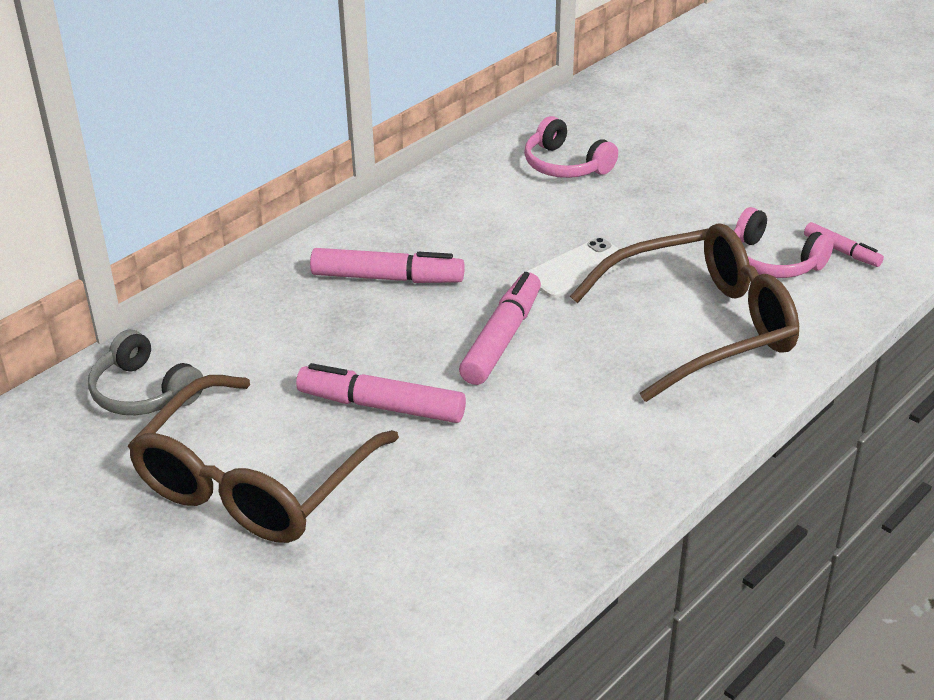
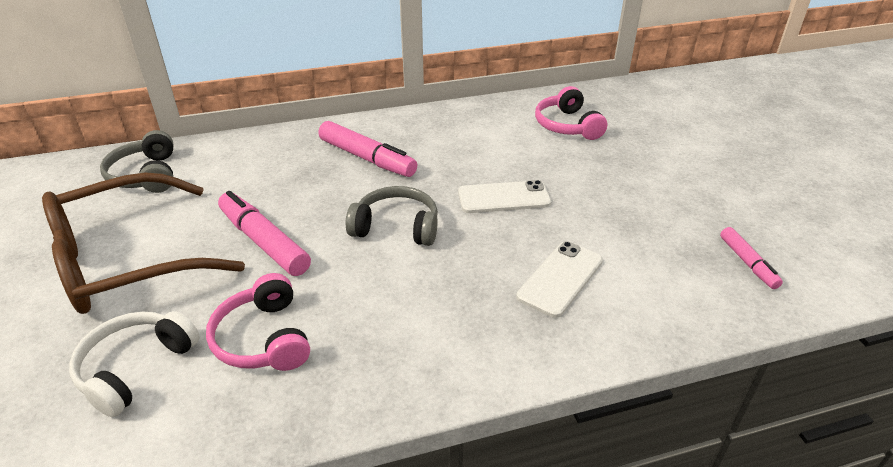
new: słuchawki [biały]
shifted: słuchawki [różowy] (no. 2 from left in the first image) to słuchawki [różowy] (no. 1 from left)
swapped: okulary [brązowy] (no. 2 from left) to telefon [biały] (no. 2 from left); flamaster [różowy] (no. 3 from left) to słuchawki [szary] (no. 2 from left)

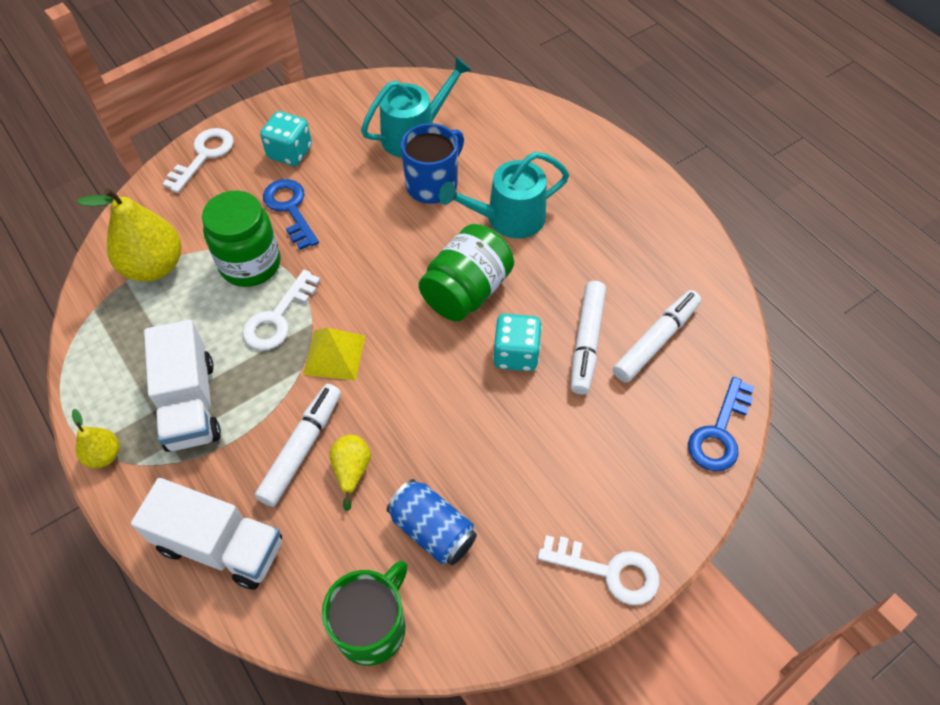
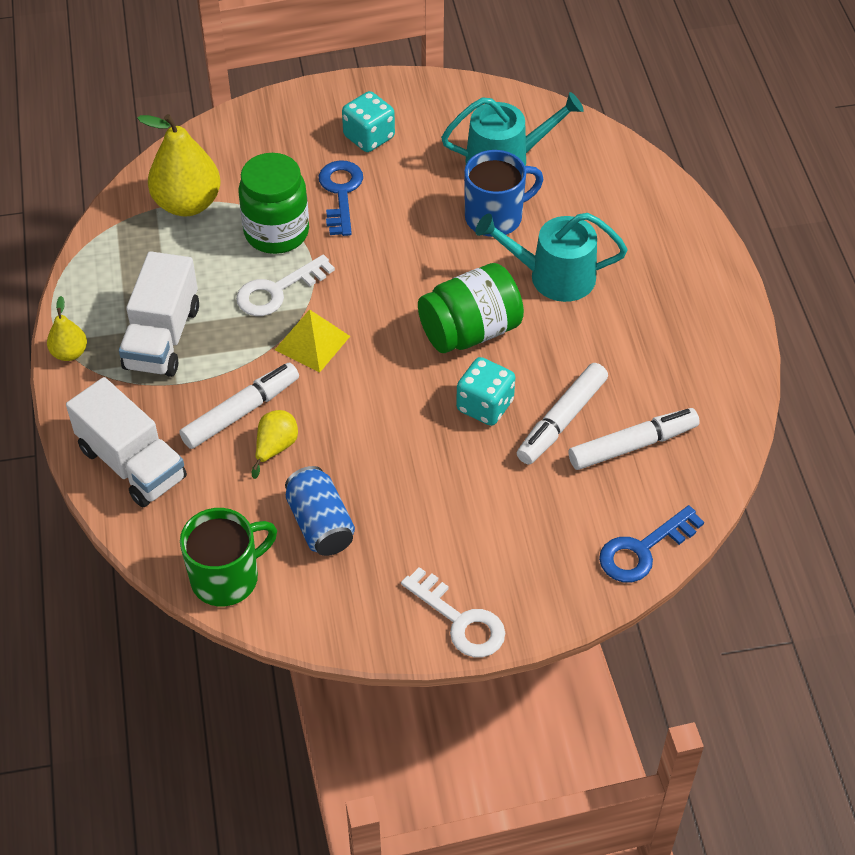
gone: klucz [biały] (no. 1 from left)

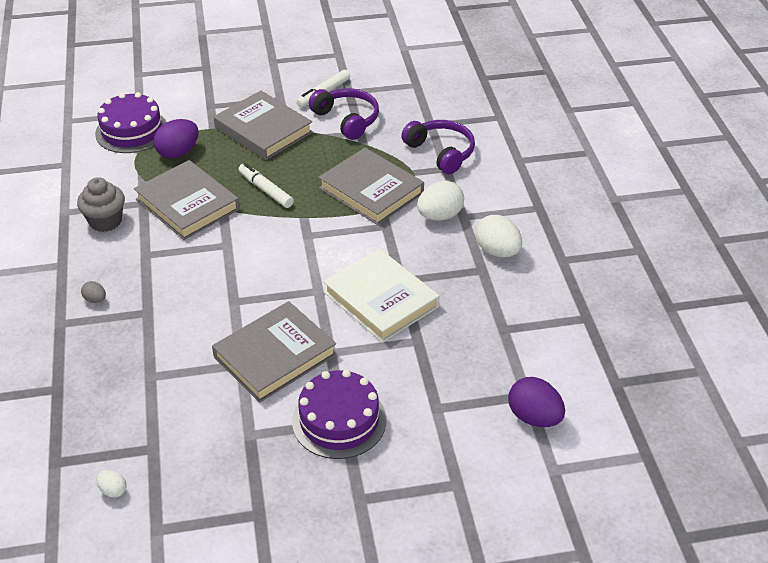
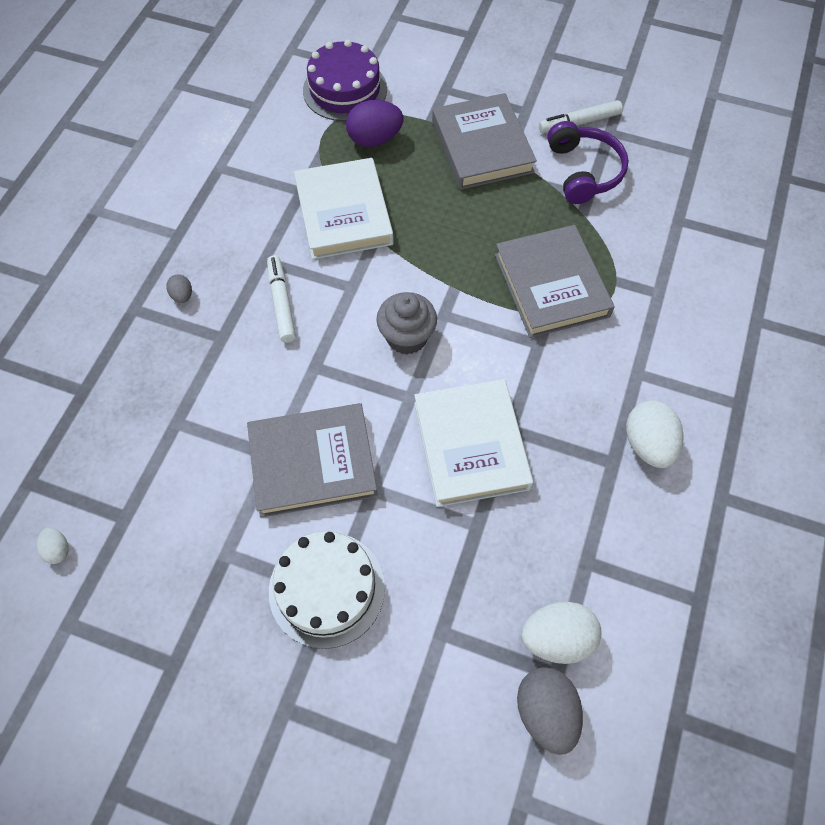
gone: słuchawki [fioletowy] (no. 2 from left)
shifted: flamaster [biały] (no. 1 from left); muffinka [szary]; jajko [biały] (no. 2 from left)
repainted: książka [szary] (no. 1 from left) to książka [biały] (no. 1 from left); tort [fioletowy] (no. 2 from left) to tort [biały]; jajko [fioletowy] (no. 2 from left) to jajko [szary] (no. 2 from left)

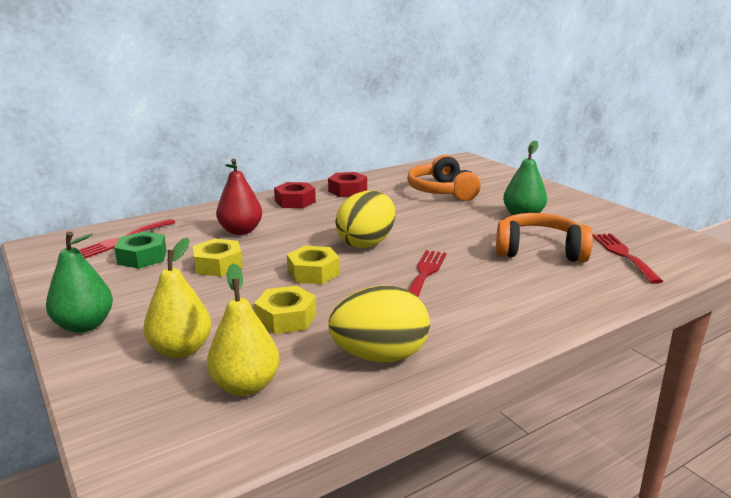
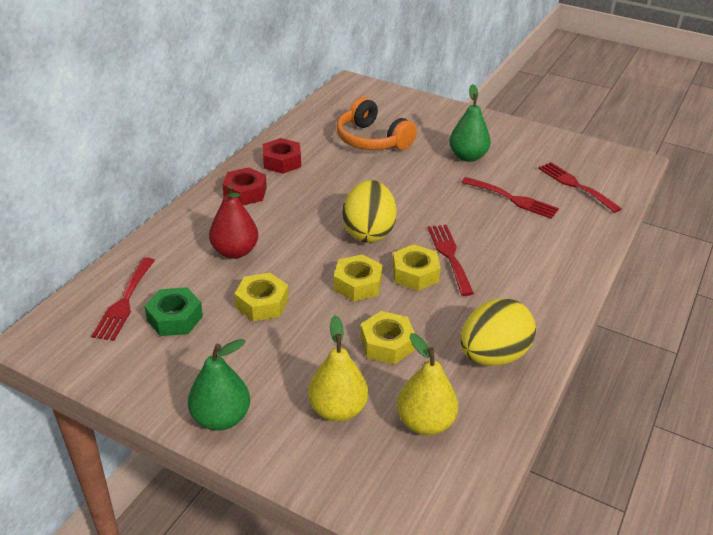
new: nakrętka [żółty] (no. 4 from left)
swapped: słuchawki [pomarańczowy] (no. 2 from left) to widelec [czerwony] (no. 3 from left)

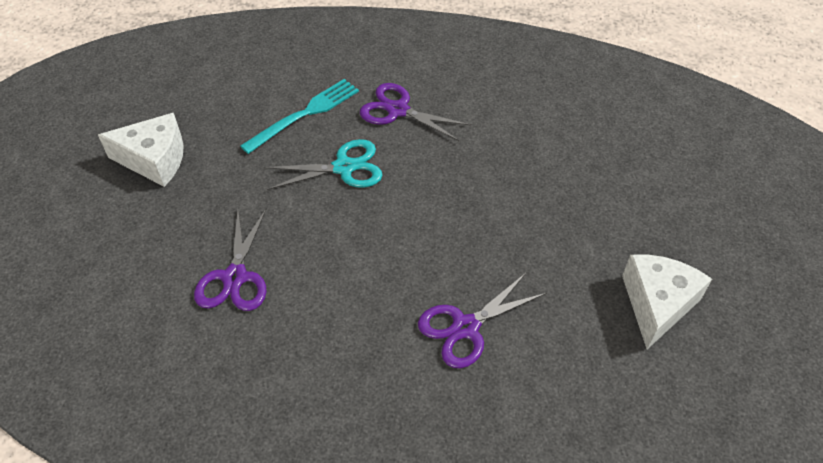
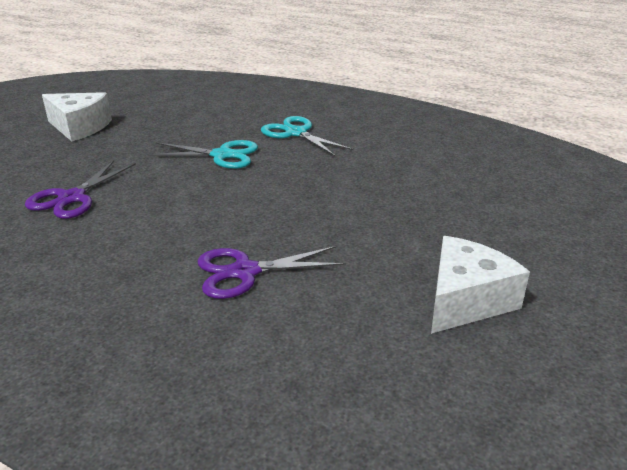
gone: widelec [turkusowy]
repainted: nożyczki [fioletowy] (no. 2 from left) to nożyczki [turkusowy] (no. 2 from left)

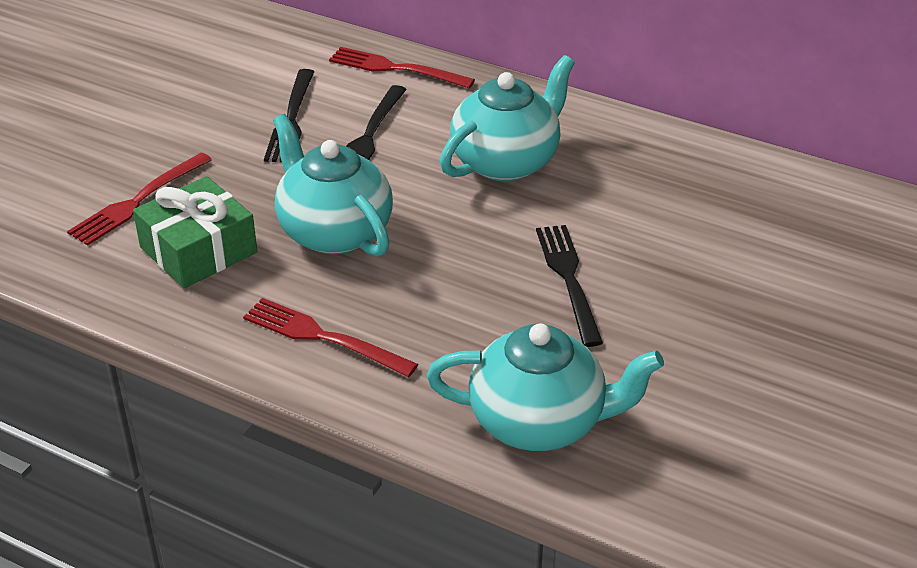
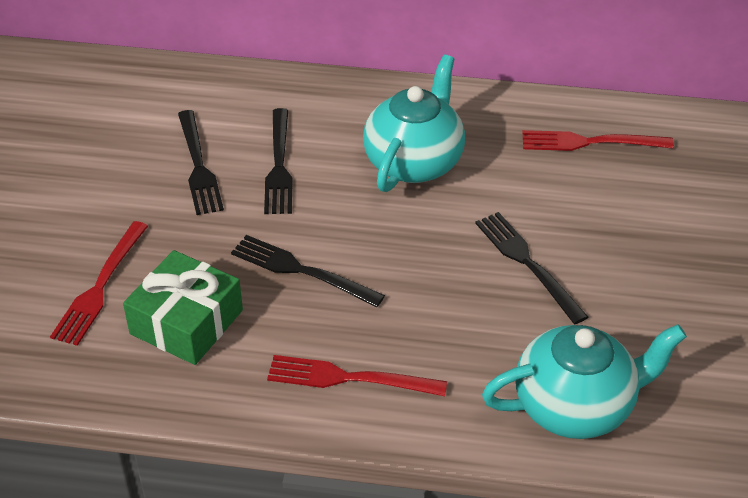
shifted: widelec [czerwony] (no. 3 from left)
swapped: imbryk [turkusowy] (no. 1 from left) to widelec [czarny] (no. 3 from left)

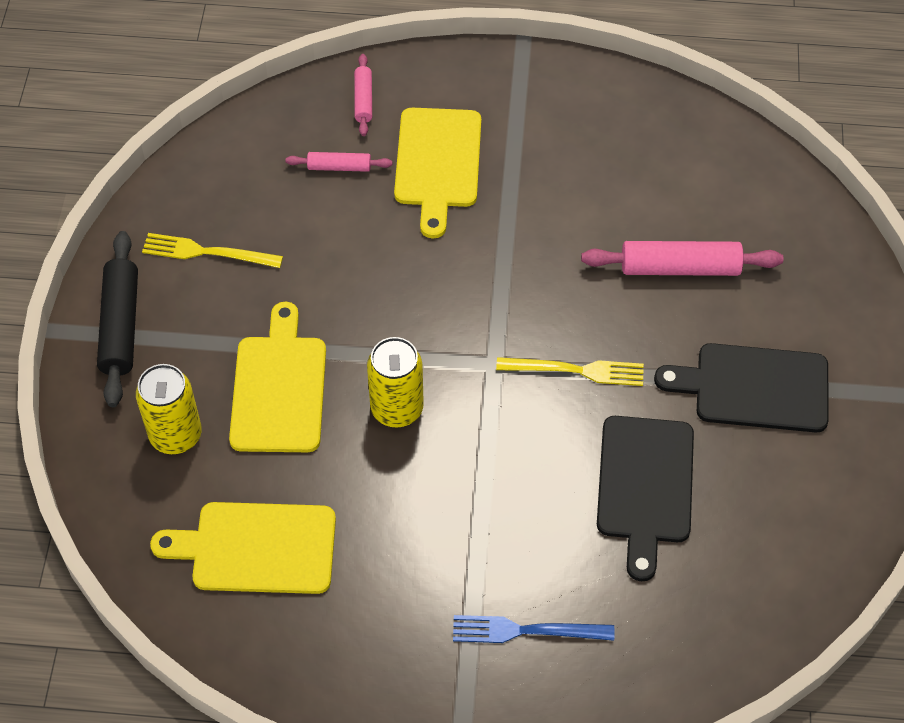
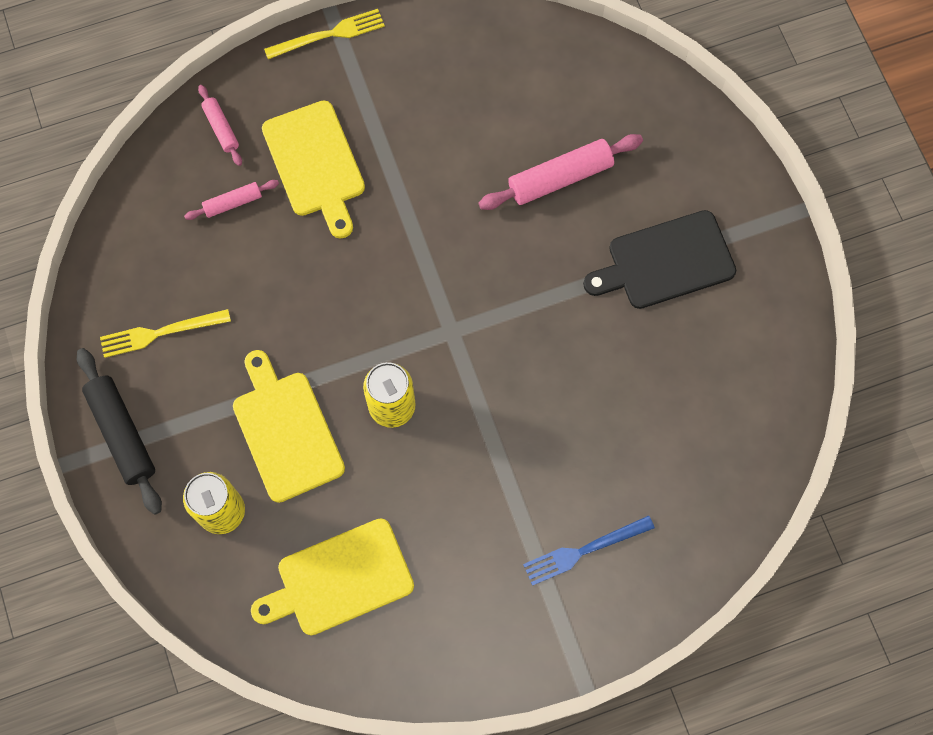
gone: deska do krojenia [czarny] (no. 1 from left)
shifted: widelec [żółty] (no. 2 from left)

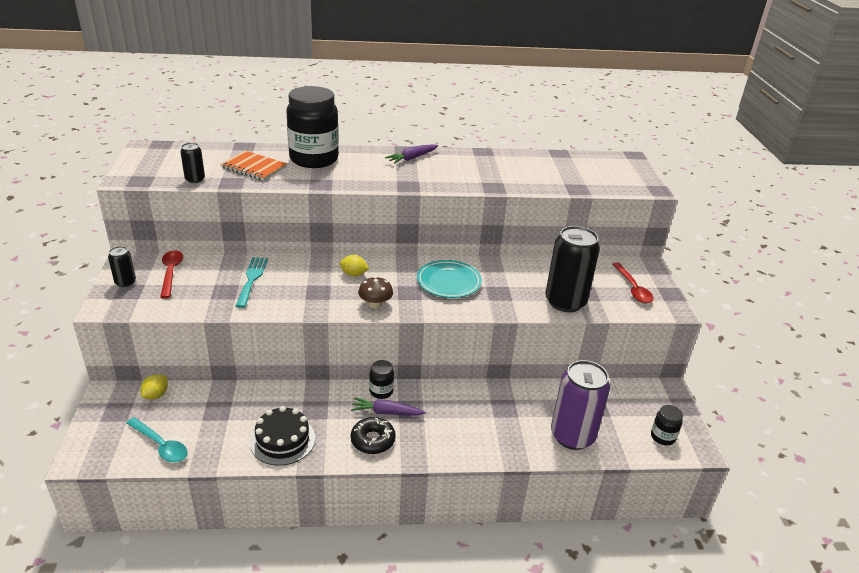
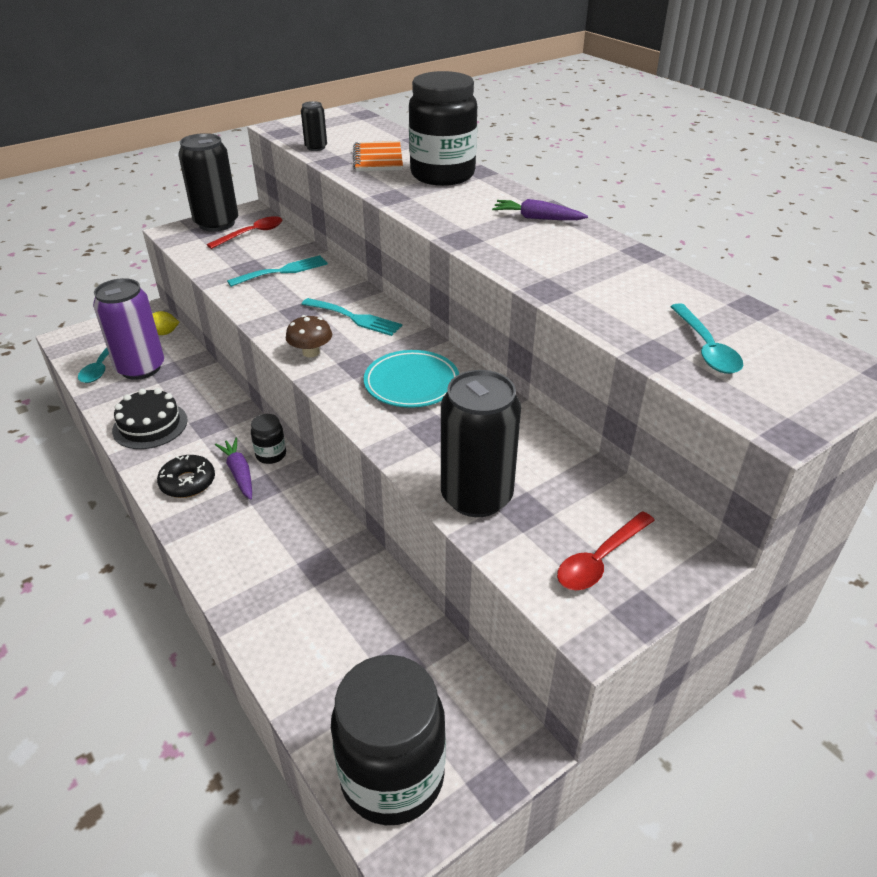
new: łyżka [turkusowy] (no. 2 from left)
shifted: puszka [fioletowy]
swapped: cytryna [żółty] (no. 2 from left) to widelec [turkusowy] (no. 2 from left)
scaled: puszka [czarny] (no. 1 from left) x2.11; słoik [czarny] (no. 3 from left in the first image) x2.29

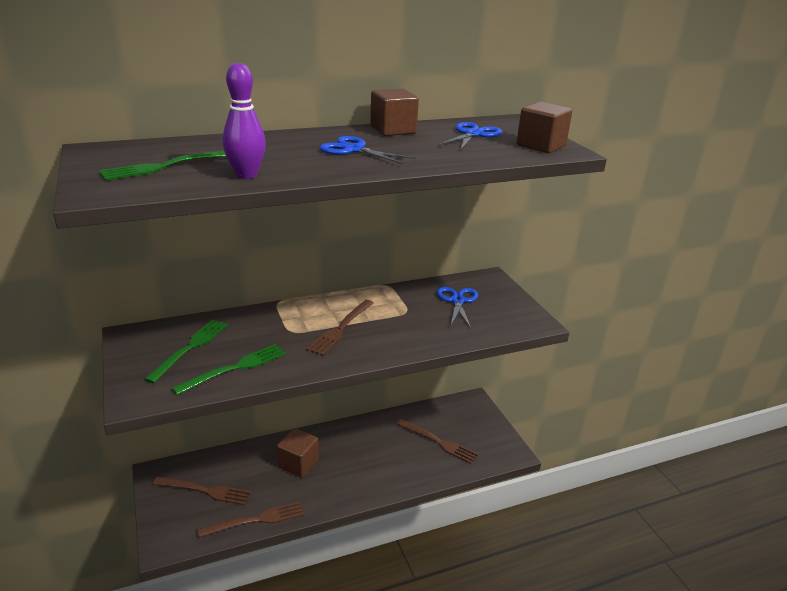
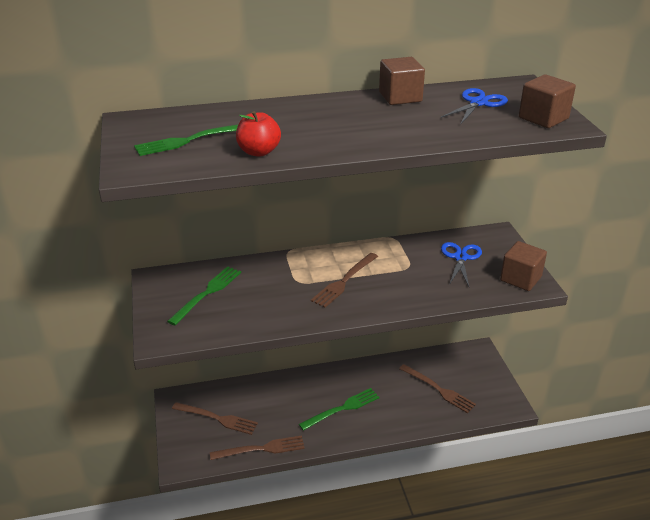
gone: nożyczki [niebieski] (no. 1 from left)
shifted: widelec [zielony] (no. 3 from left); sześcian [brązowy] (no. 1 from left in the first image) to sześcian [brązowy] (no. 2 from left)
swapped: kręgiel [fioletowy] to jabłko [czerwony]

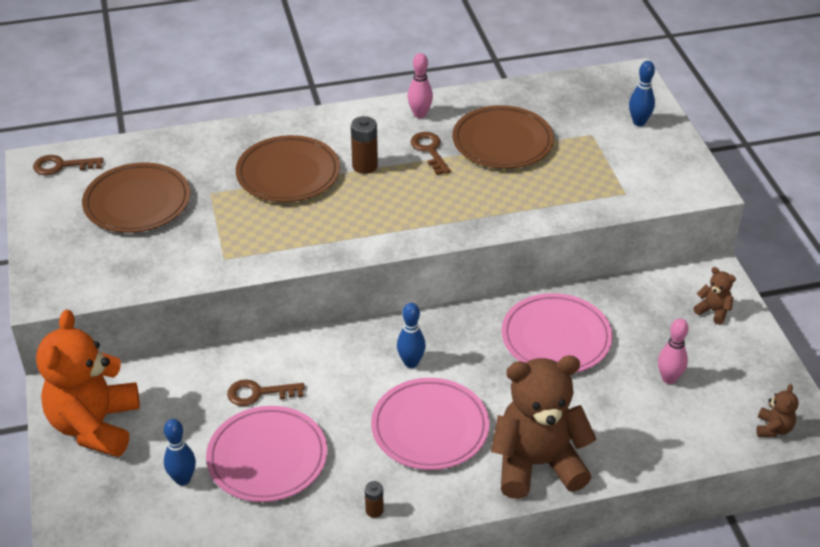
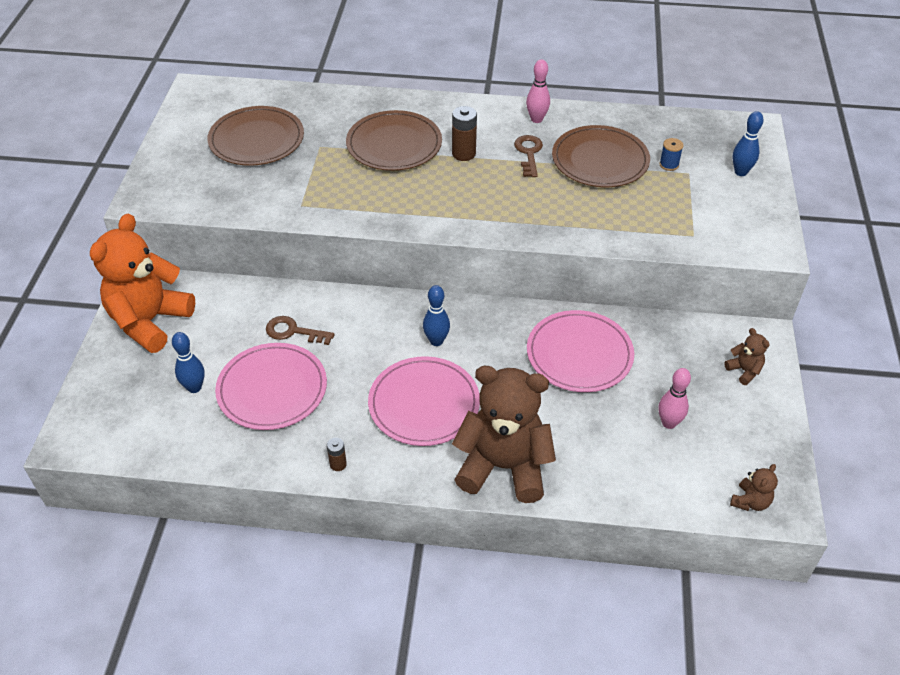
gone: klucz [brązowy] (no. 1 from left)
new: szpulka [niebieski]

